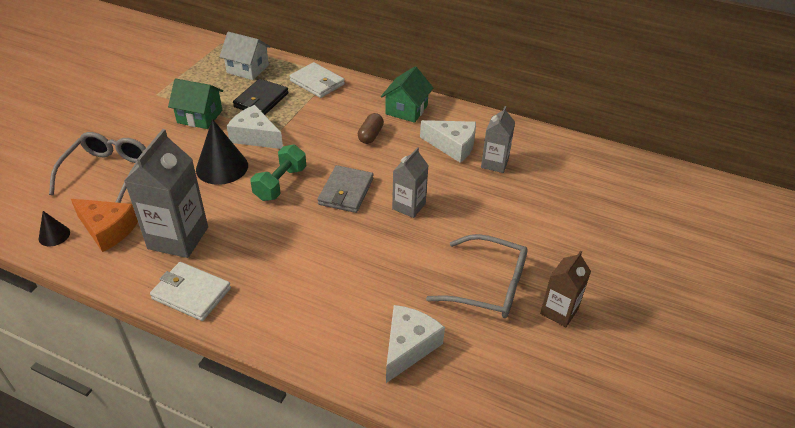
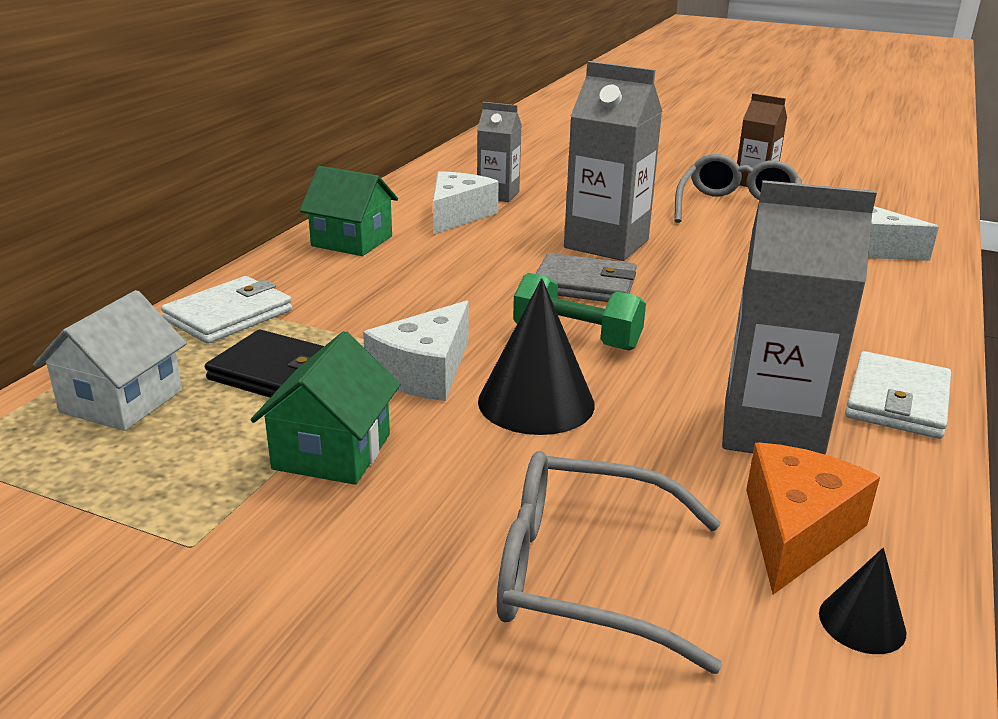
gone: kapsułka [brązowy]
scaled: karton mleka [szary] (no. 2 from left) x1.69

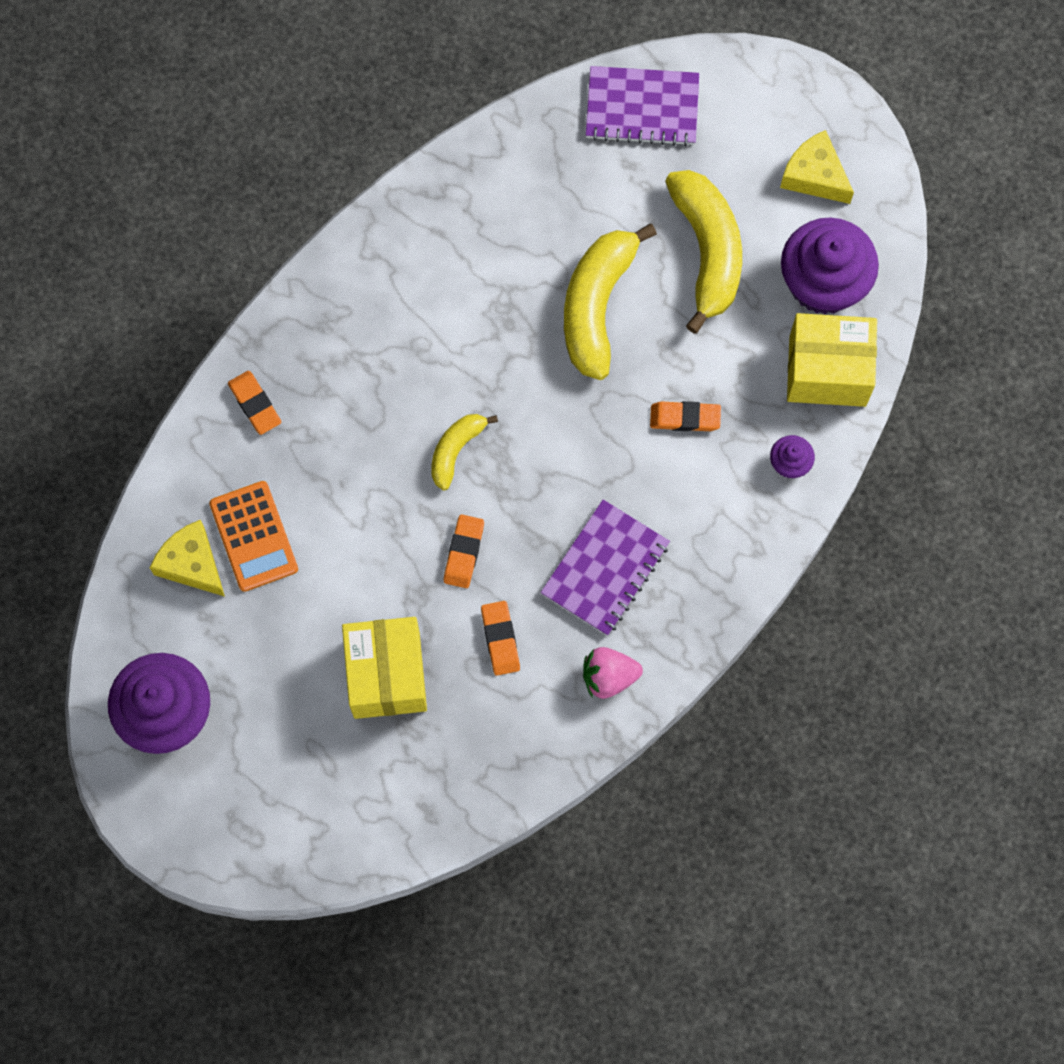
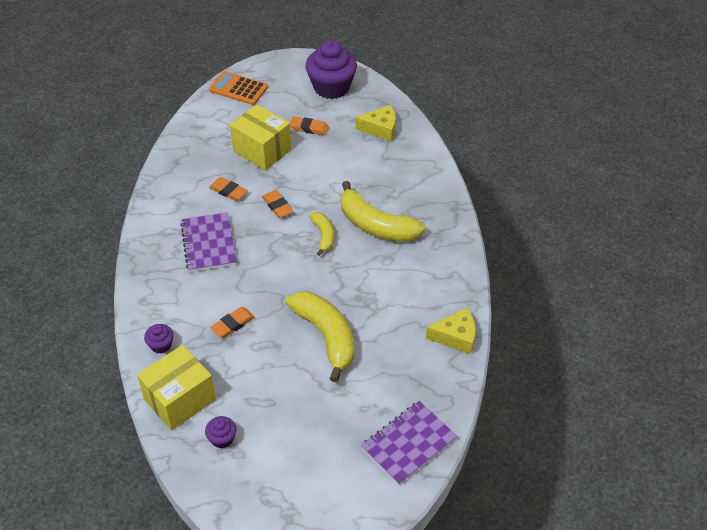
gone: truskawka [różowy]
shifted: ser [żółty] (no. 2 from left); banan [żółty] (no. 3 from left); gumka do mazania [pomarańczowy] (no. 1 from left in the first image) to gumka do mazania [pomarańczowy] (no. 4 from left); kalkulator [pomarańczowy]
scaled: muffinka [fioletowy] (no. 3 from left in the first image) x0.45

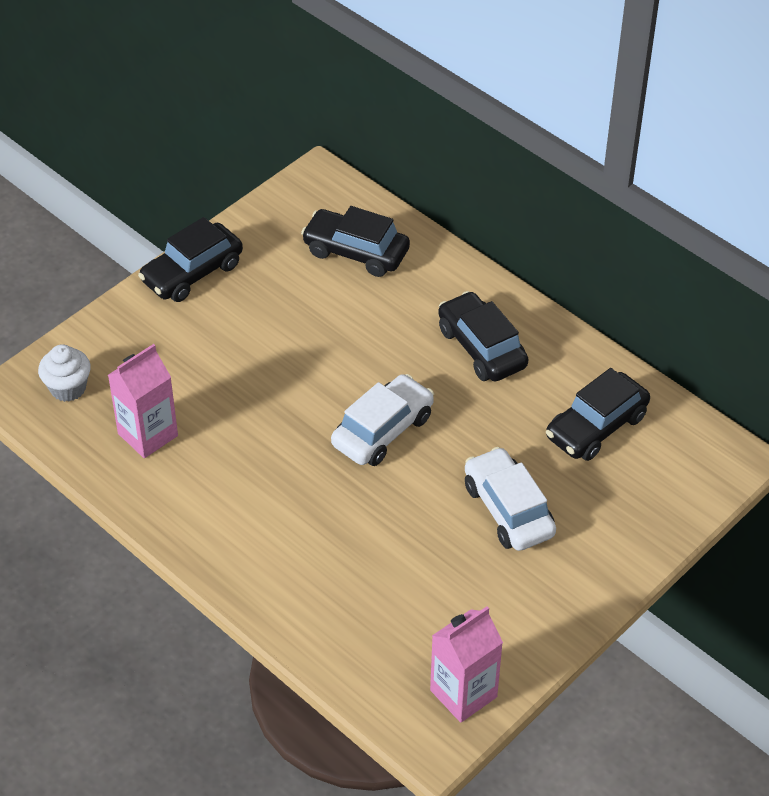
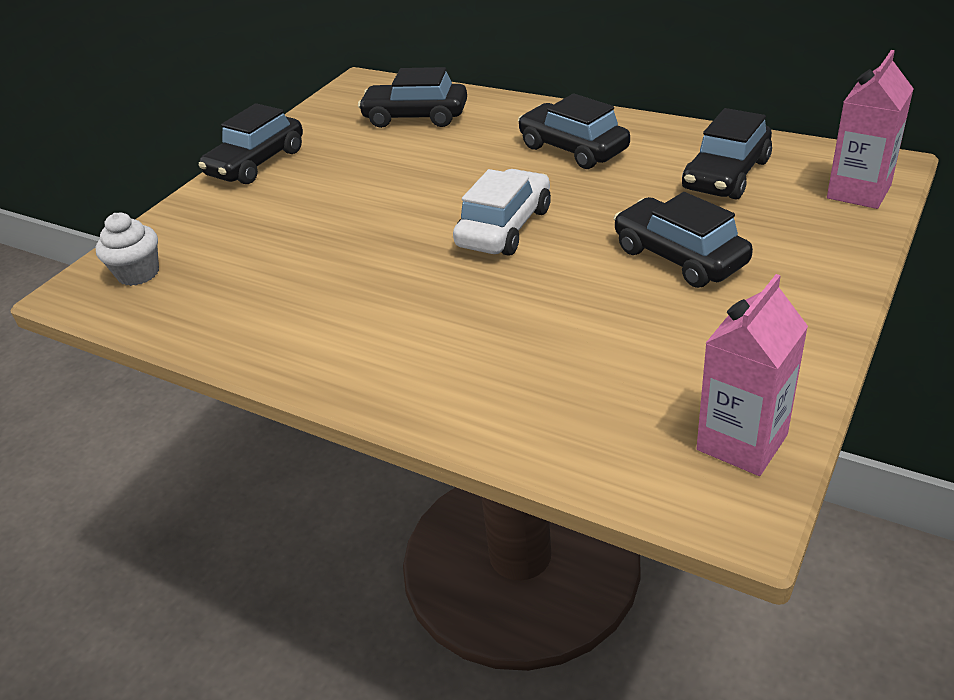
shifted: karton mleka [różowy] (no. 1 from left in the first image) to karton mleka [różowy] (no. 2 from left)
repainted: samochód [biały] (no. 2 from left) to samochód [czarny] (no. 4 from left)

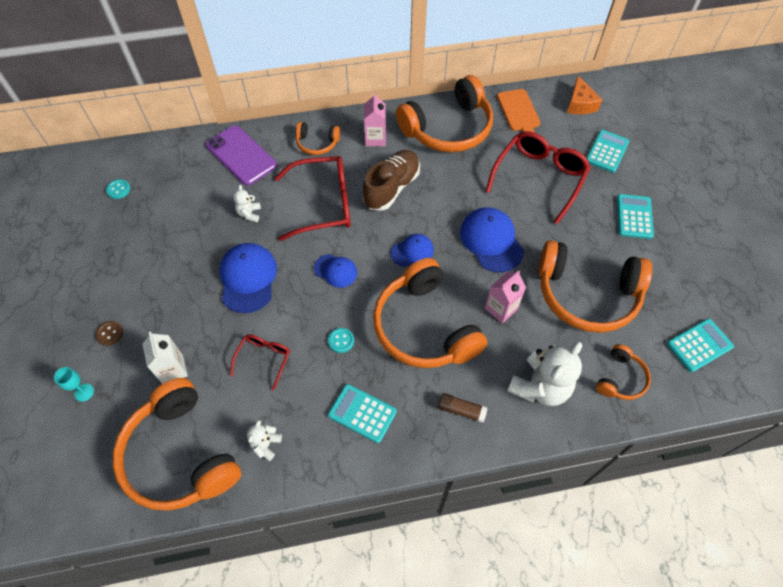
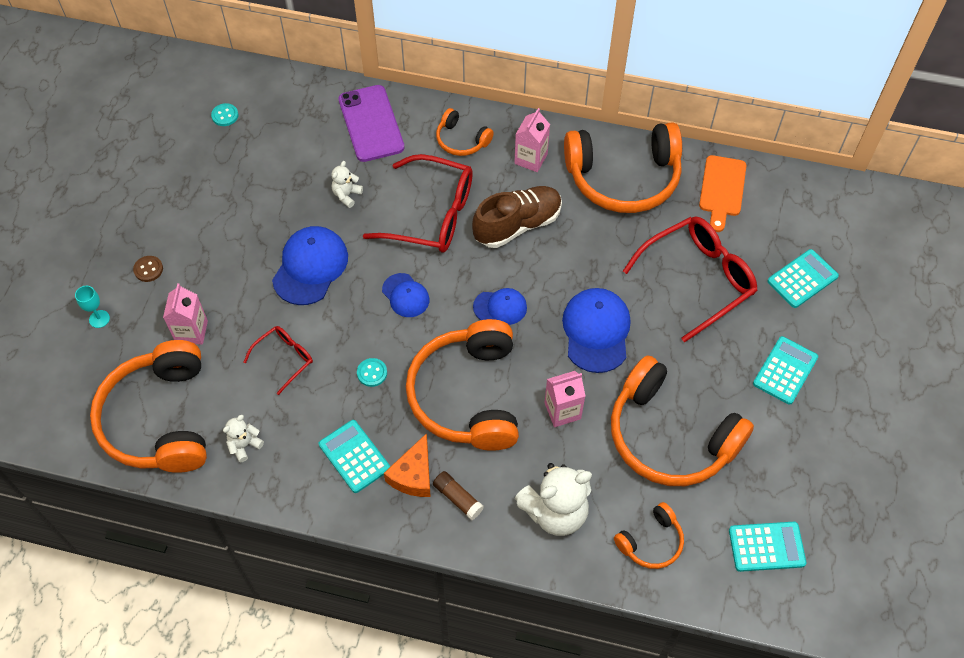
shifted: ser [pomarańczowy]
repainted: karton mleka [biały] to karton mleka [różowy] (no. 1 from left)

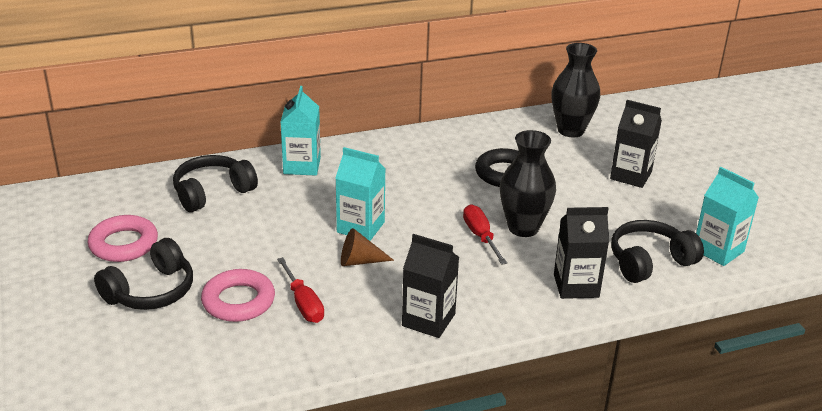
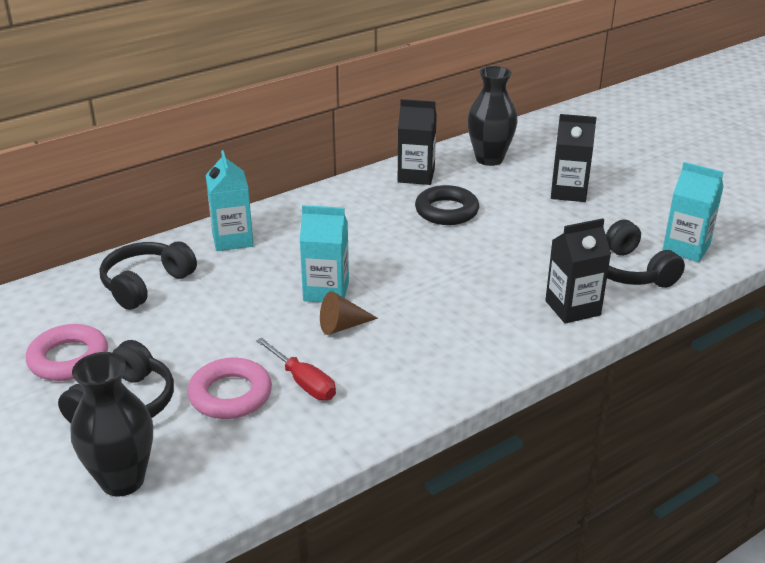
gone: śrubokręt [czerwony] (no. 2 from left)
shifted: wazon [czarny] (no. 1 from left); karton mleka [czarny] (no. 1 from left)
rotated: słuchawki [czarny] (no. 3 from left) 75 degrees counterclockwise

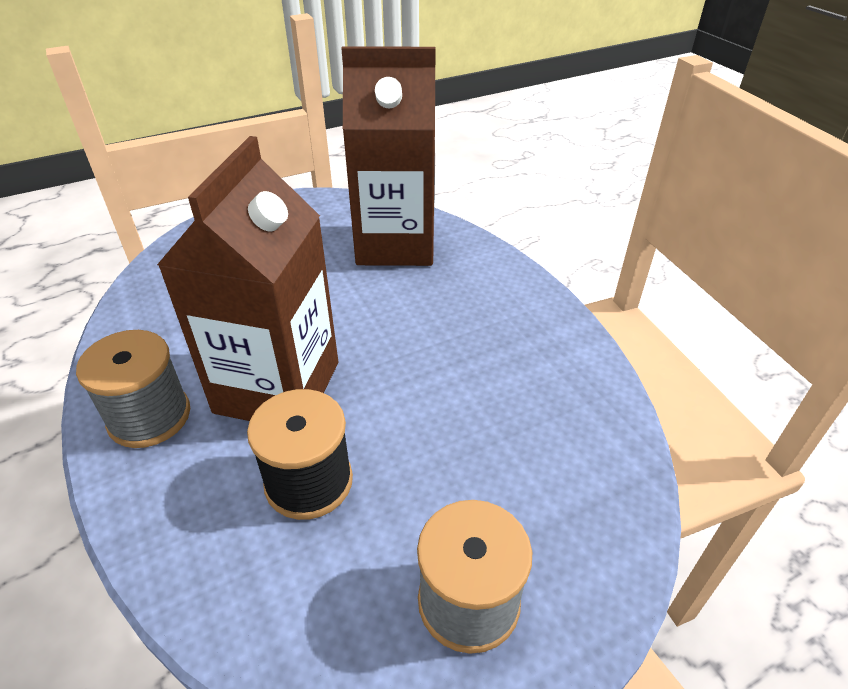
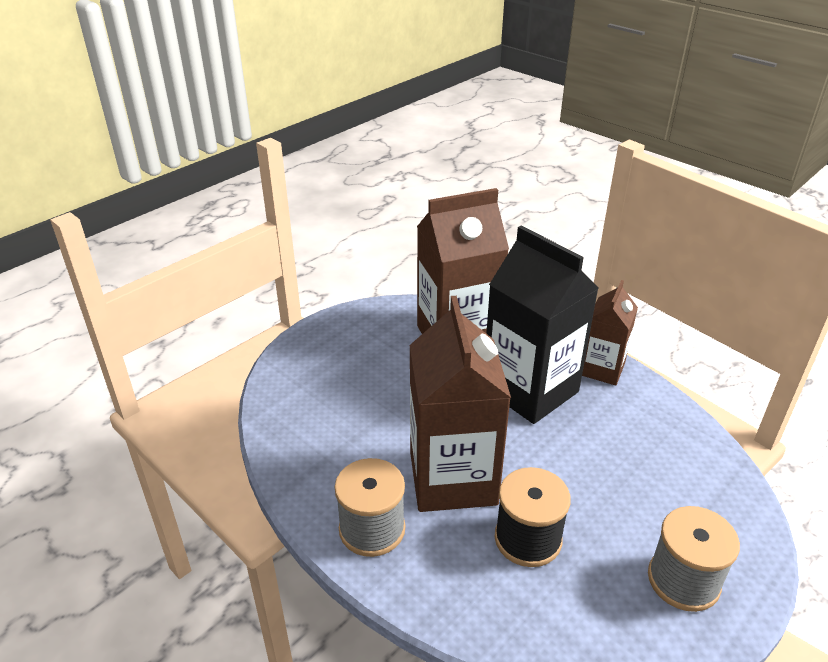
new: karton mleka [czarny]; karton mleka [brązowy] (no. 3 from left)

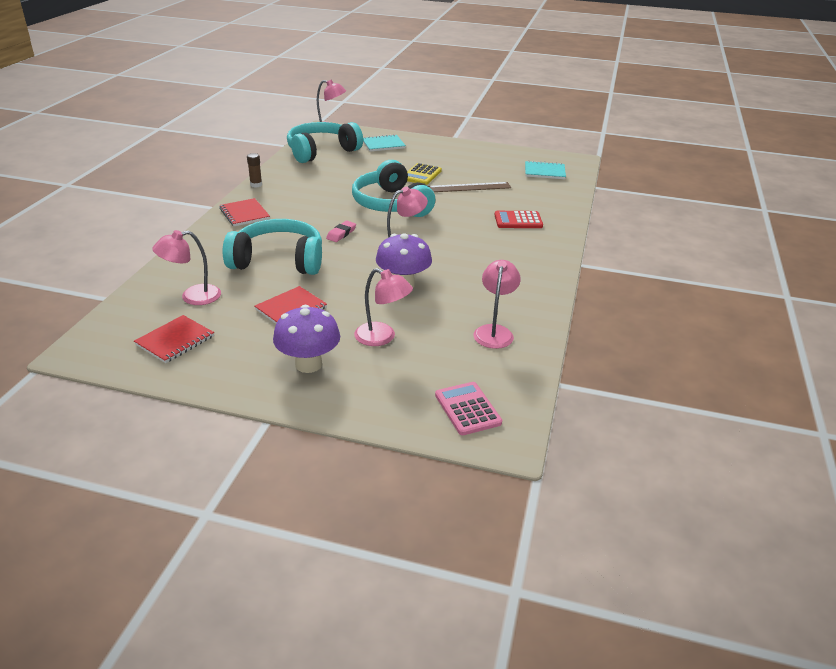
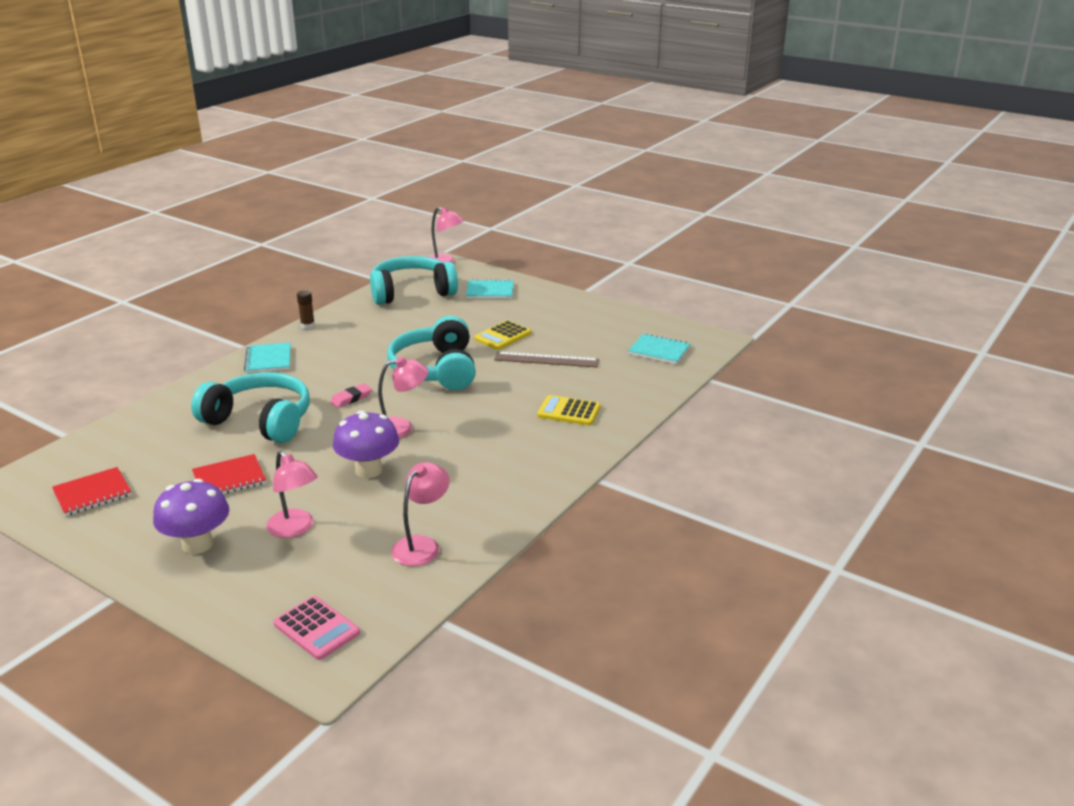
gone: lampka [różowy] (no. 1 from left)
repainted: zeszyt [czerwony] (no. 2 from left) to zeszyt [turkusowy] (no. 1 from left); kalkulator [czerwony] to kalkulator [żółty] (no. 2 from left)
rotated: kalkulator [różowy] 135 degrees clockwise

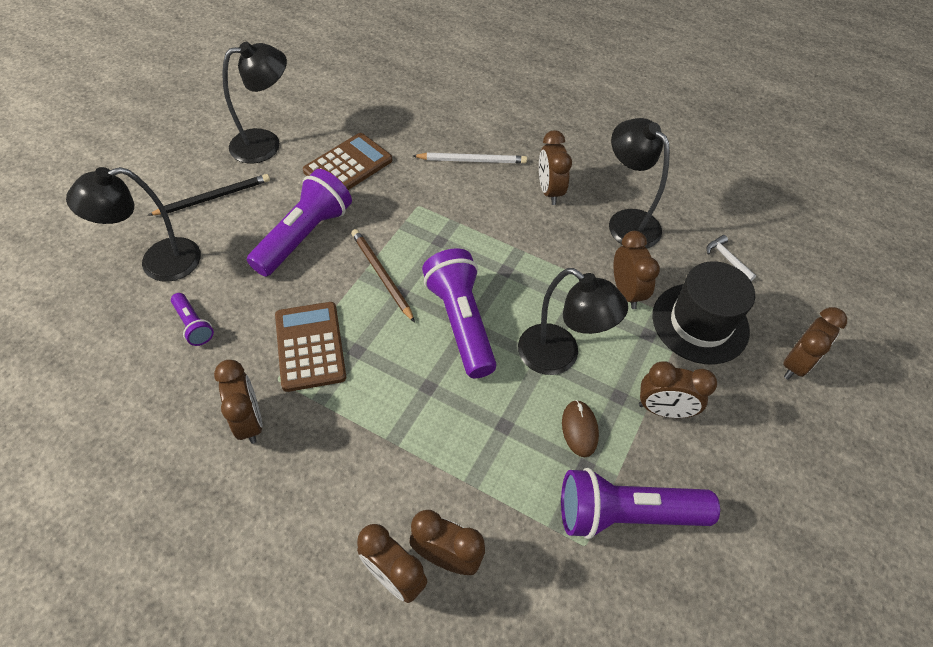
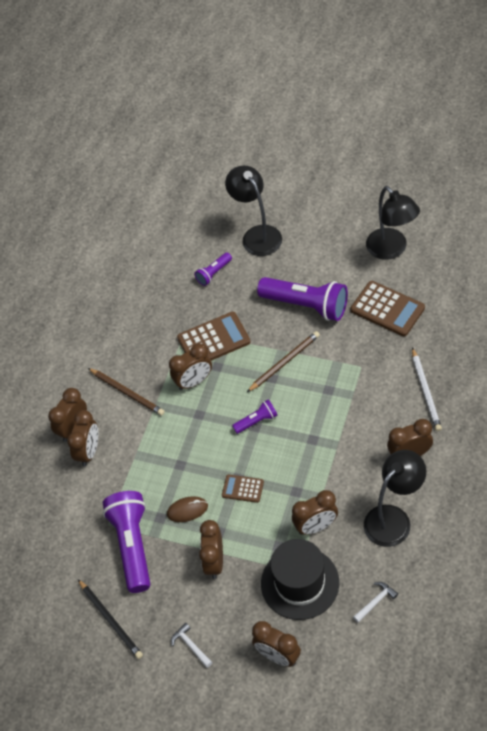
new: ołówek [brązowy] (no. 1 from left); młotek [biały] (no. 1 from left)
shifted: ołówek [czarny]; budzik [brązowy] (no. 1 from left in the first image) to budzik [brązowy] (no. 3 from left)
swapped: lampka [czarny] (no. 3 from left) to kalkulator [brązowy] (no. 2 from left)
scaled: latarka [fioletowy] (no. 3 from left) x0.49

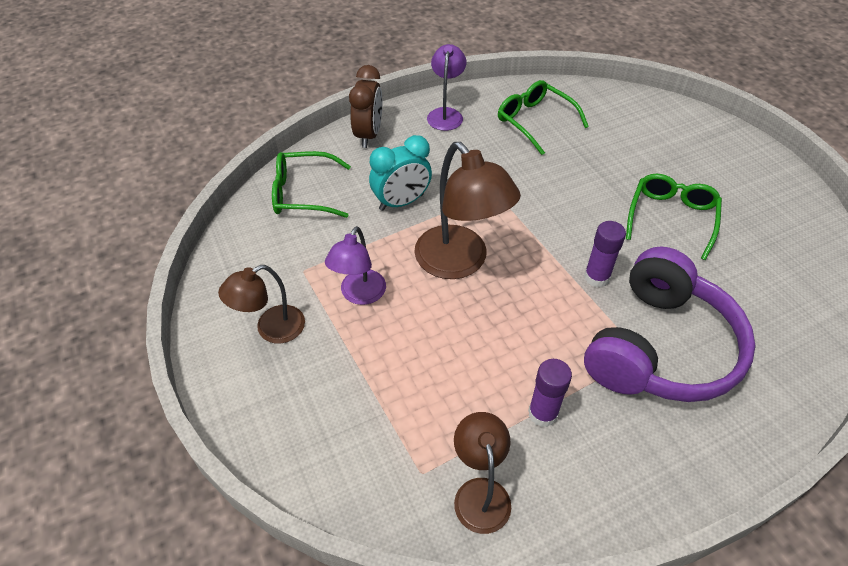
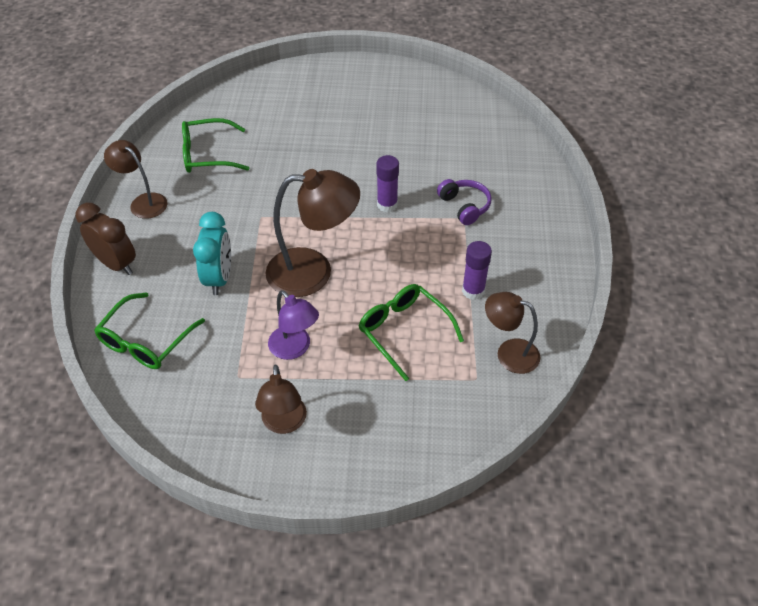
shifted: okulary [zielony] (no. 3 from left)
repainted: lampka [fioletowy] (no. 2 from left) to lampka [brązowy] (no. 1 from left)
scaled: słuchawki [fioletowy] x0.44

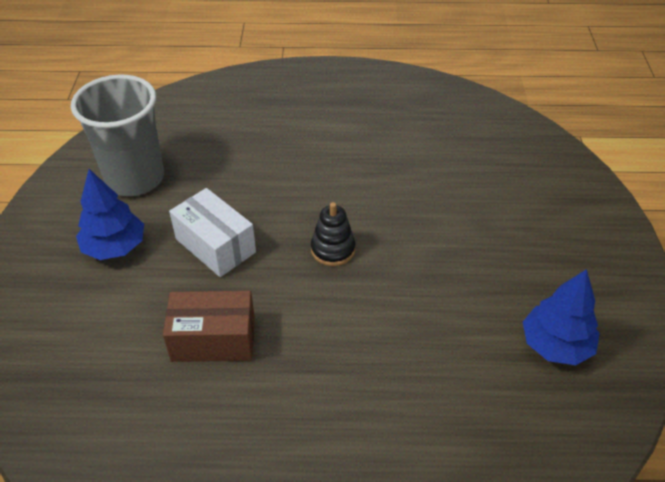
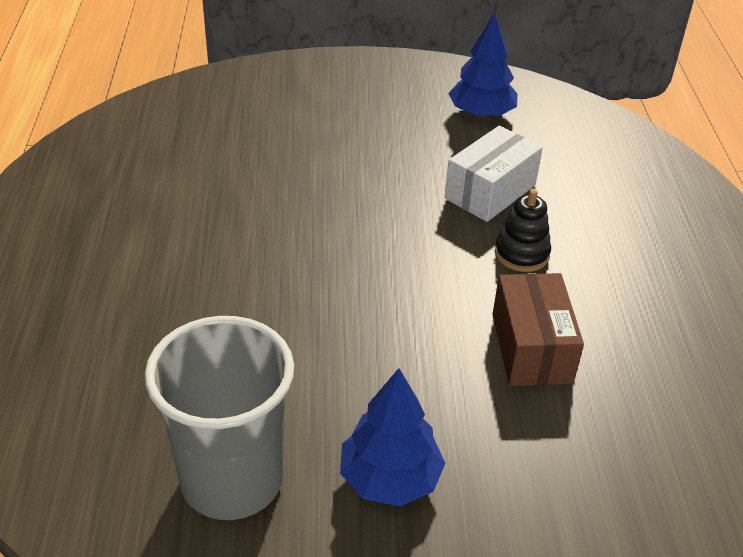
shifted: pudełko [biały]; zabawka nakładanka [czarny]

